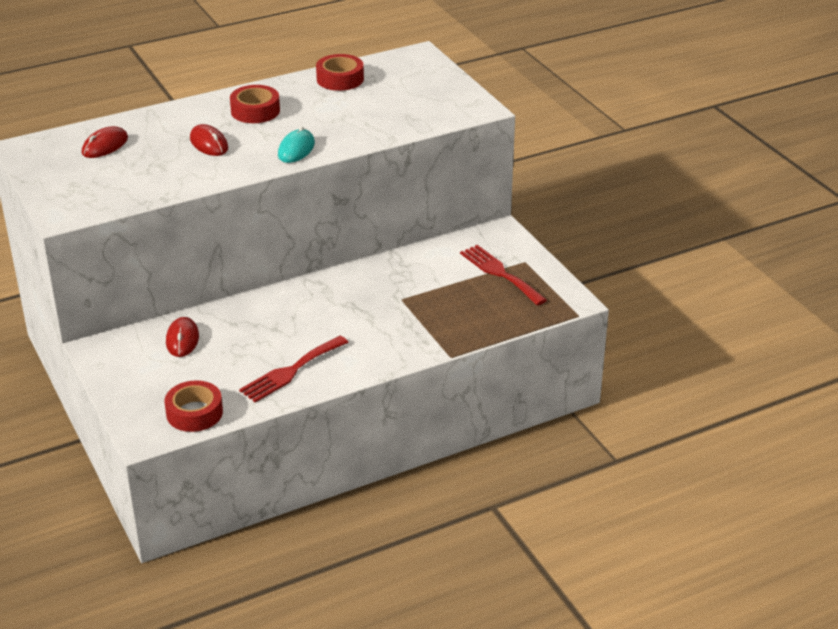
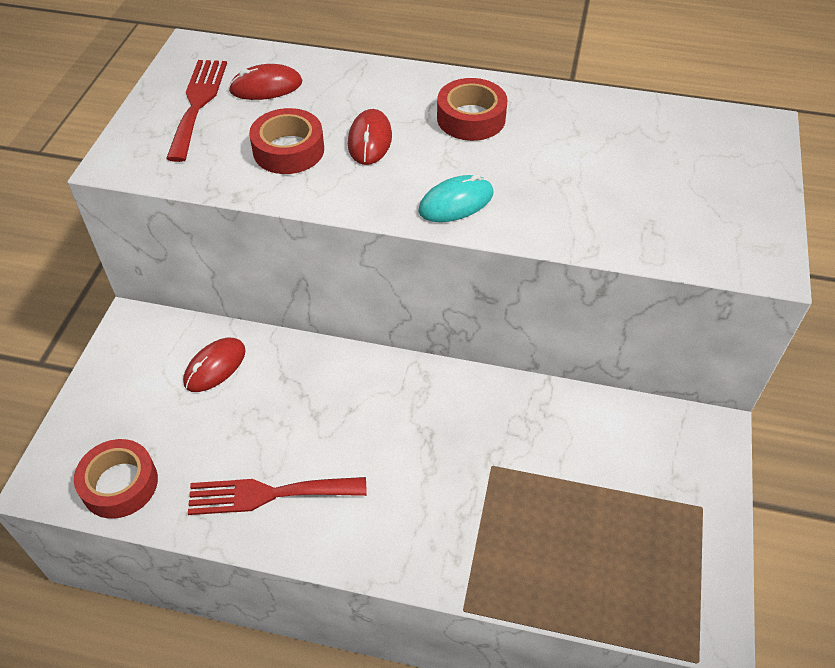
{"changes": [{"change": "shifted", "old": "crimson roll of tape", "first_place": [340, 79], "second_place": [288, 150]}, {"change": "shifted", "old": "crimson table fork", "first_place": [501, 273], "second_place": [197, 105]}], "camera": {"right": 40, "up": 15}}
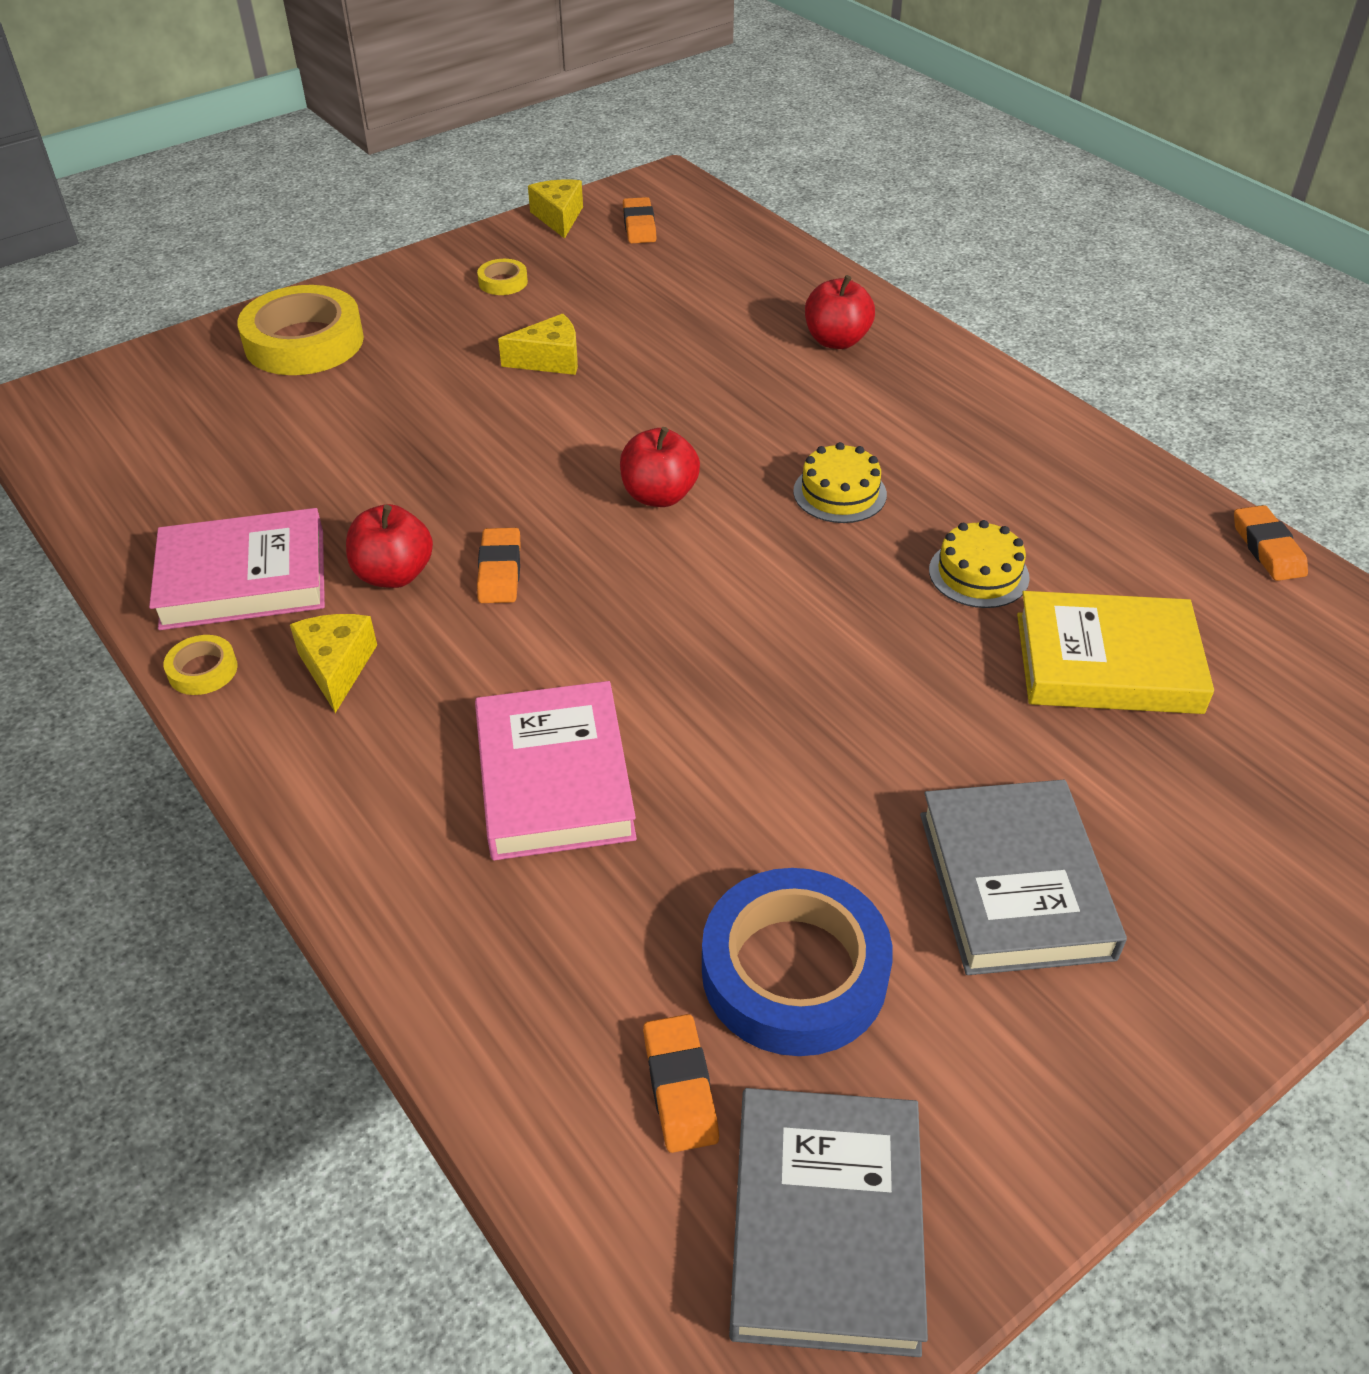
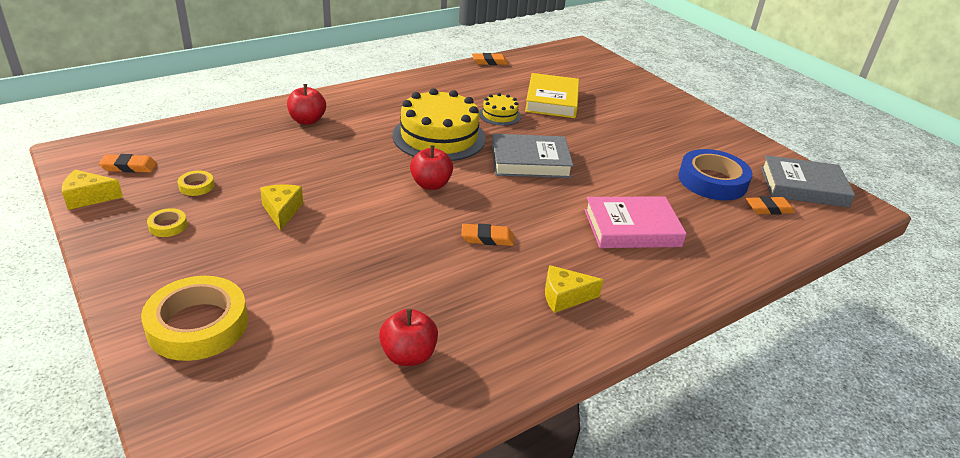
{"changes": [{"change": "scaled", "old": "golden gateau", "first_place": [839, 493], "second_place": [439, 137], "factor": 2.06}, {"change": "shifted", "old": "crimson toy apple", "first_place": [394, 574], "second_place": [408, 355]}, {"change": "gone", "old": "rosy hardback", "first_place": [243, 579]}, {"change": "shifted", "old": "golden roll of tape", "first_place": [203, 670], "second_place": [196, 186]}, {"change": "shifted", "old": "ash-grey hardback", "first_place": [1014, 884], "second_place": [530, 161]}], "camera": {"right": -90, "up": -10}}
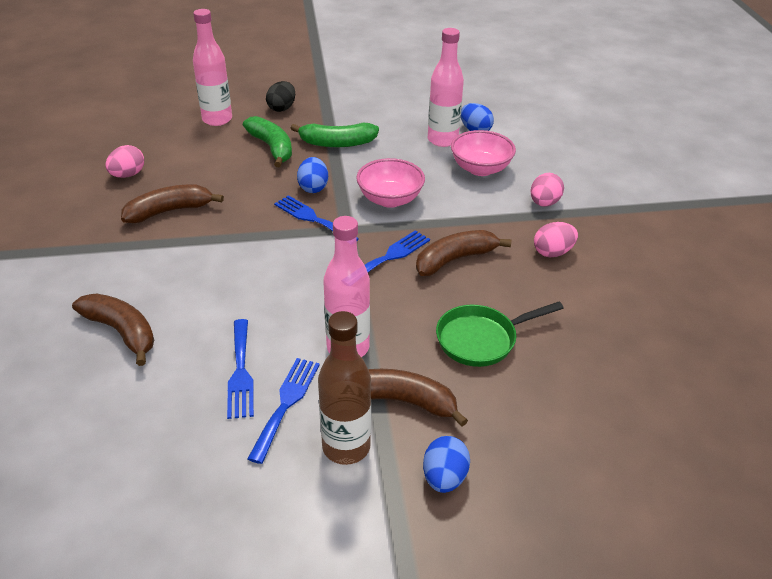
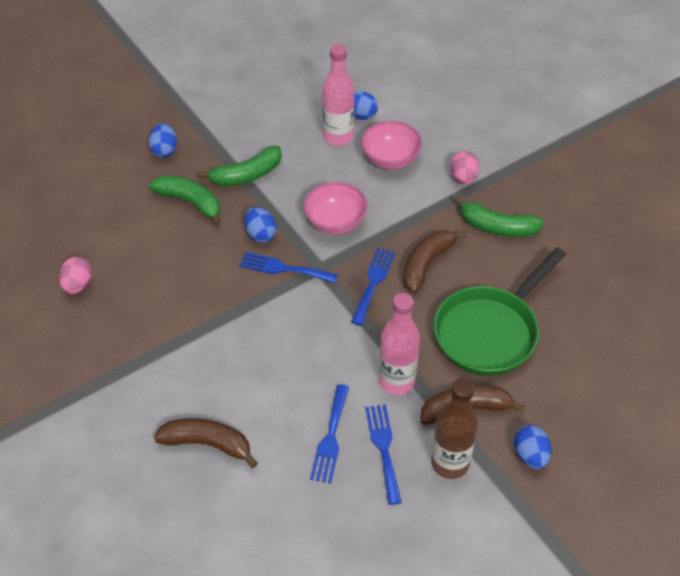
{"changes": [{"change": "gone", "old": "rosy drink bottle", "first_place": [217, 119]}, {"change": "repainted", "old": "black toy egg", "new": "royal blue toy egg", "first_place": [282, 108], "second_place": [164, 150]}, {"change": "gone", "old": "brown banana", "first_place": [169, 211]}, {"change": "swapped", "old": "rosy toy egg", "new": "leaf-green banana", "first_place": [552, 252], "second_place": [497, 227]}, {"change": "scaled", "old": "leaf-green skillet", "first_place": [481, 339], "second_place": [489, 332], "factor": 1.56}, {"change": "rotated", "old": "royal blue table fork", "first_place": [240, 372], "second_place": [330, 438], "degrees": 45}], "camera": {"right": -25, "up": 10}}
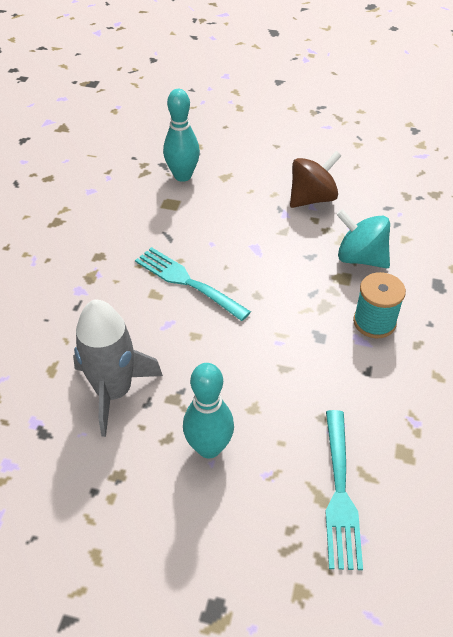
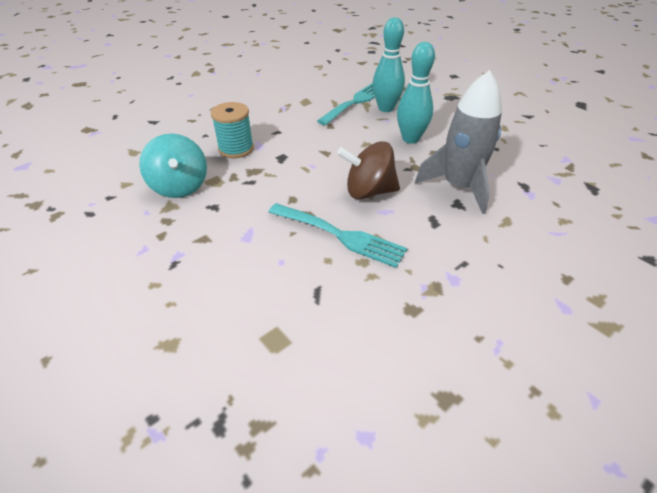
{"changes": [{"change": "shifted", "old": "teal tenpin", "first_place": [182, 176], "second_place": [386, 108]}, {"change": "shifted", "old": "brown whirligig", "first_place": [312, 198], "second_place": [368, 191]}, {"change": "rotated", "old": "teal table fork", "first_place": [188, 282], "second_place": [339, 235], "degrees": -45}], "camera": {"right": -145, "up": -5}}
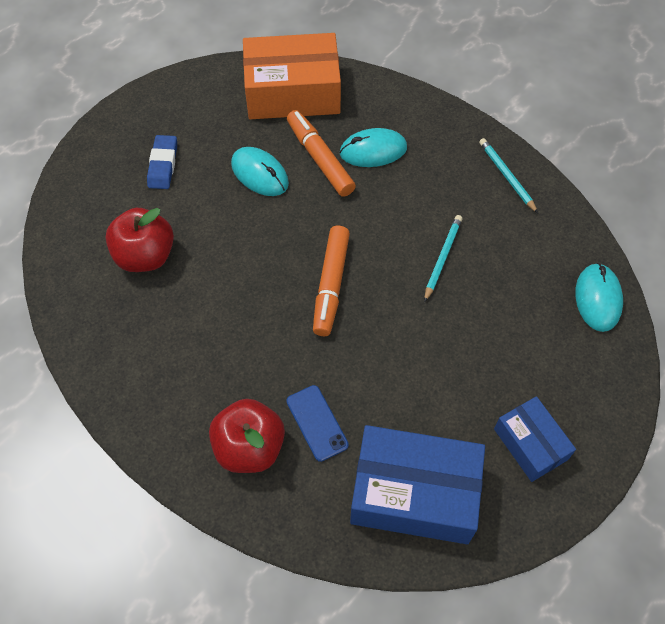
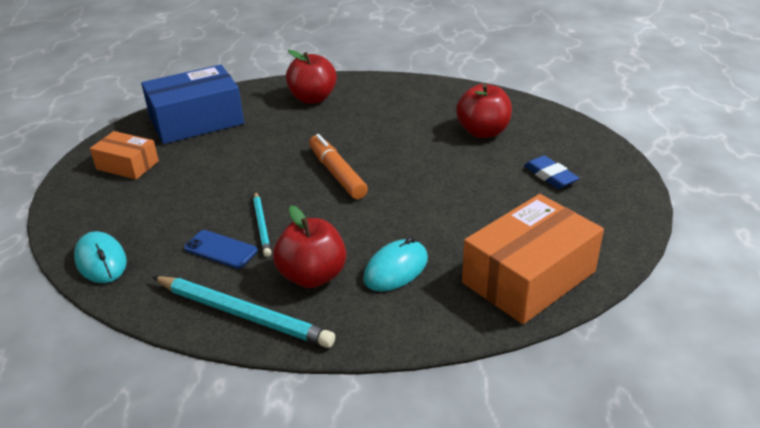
{"changes": [{"change": "gone", "old": "orange-coloured marker pen", "first_place": [320, 158]}, {"change": "scaled", "old": "teal wooden pencil", "first_place": [507, 176], "second_place": [243, 314], "factor": 1.75}, {"change": "gone", "old": "teal PC mouse", "first_place": [259, 174]}, {"change": "shifted", "old": "royal blue phone", "first_place": [317, 423], "second_place": [220, 249]}, {"change": "repainted", "old": "royal blue box", "new": "orange-coloured box", "first_place": [530, 444], "second_place": [127, 165]}, {"change": "new", "new": "crimson toy apple", "second_place": [312, 276]}], "camera": {"right": 145, "up": -25}}
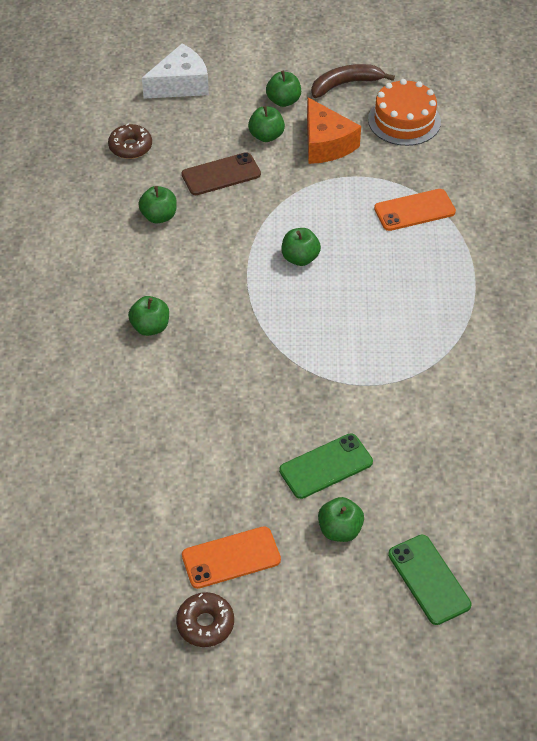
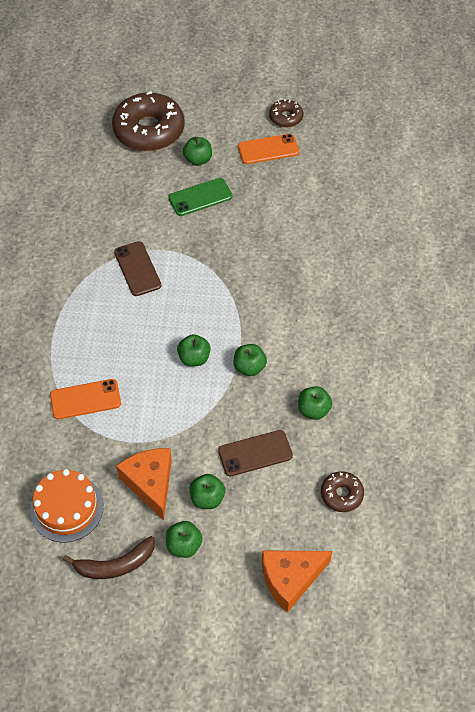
{"changes": [{"change": "repainted", "old": "snow-white cheese", "new": "orange-coloured cheese", "first_place": [180, 84], "second_place": [290, 579]}, {"change": "shifted", "old": "leaf-green toy apple", "first_place": [150, 327], "second_place": [249, 367]}, {"change": "swapped", "old": "leaf-green phone", "new": "brown doughnut", "first_place": [428, 579], "second_place": [149, 130]}, {"change": "new", "new": "brown phone", "second_place": [137, 269]}], "camera": {"right": -175, "up": 5}}
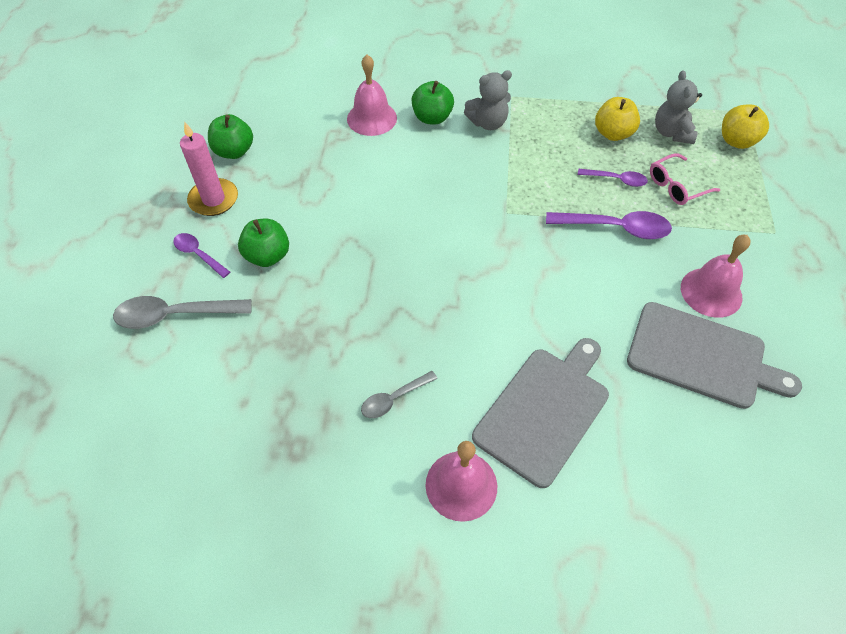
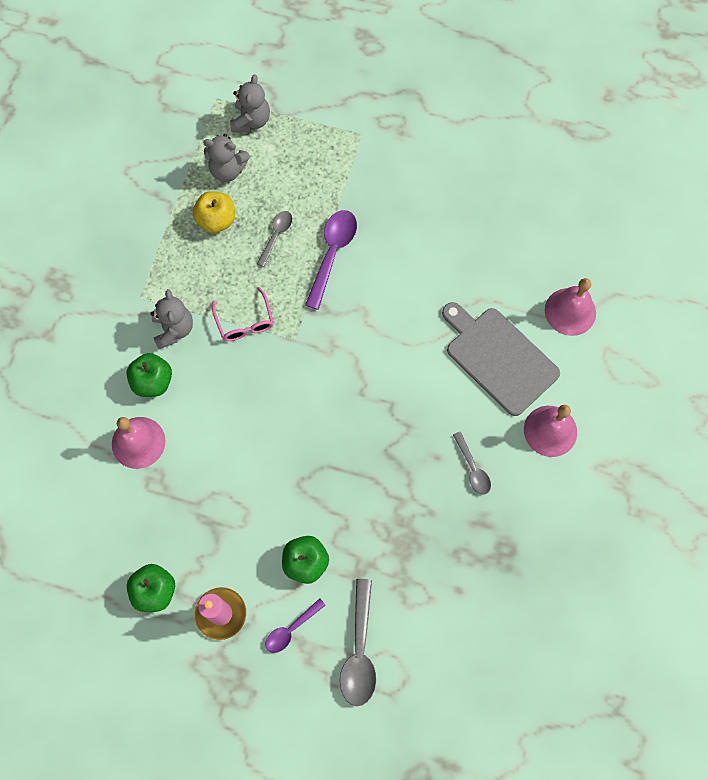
{"changes": [{"change": "swapped", "old": "golden toy apple", "new": "ash-grey stuffed bear", "first_place": [737, 141], "second_place": [251, 121]}, {"change": "shifted", "old": "rosy eyeglasses", "first_place": [676, 186], "second_place": [245, 322]}, {"change": "repainted", "old": "royal purple teaspoon", "new": "ash-grey teaspoon", "first_place": [616, 180], "second_place": [276, 236]}, {"change": "shifted", "old": "rosy school bell", "first_place": [711, 292], "second_place": [570, 311]}, {"change": "gone", "old": "ash-grey cutting board", "first_place": [702, 357]}], "camera": {"right": -80, "up": 15}}
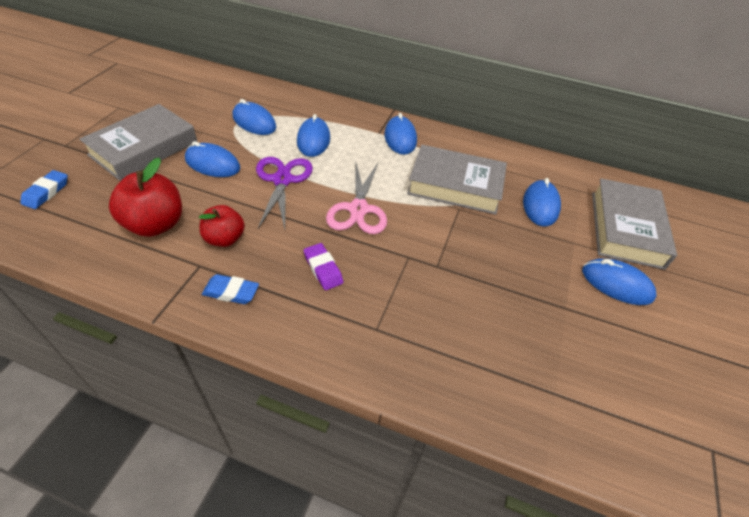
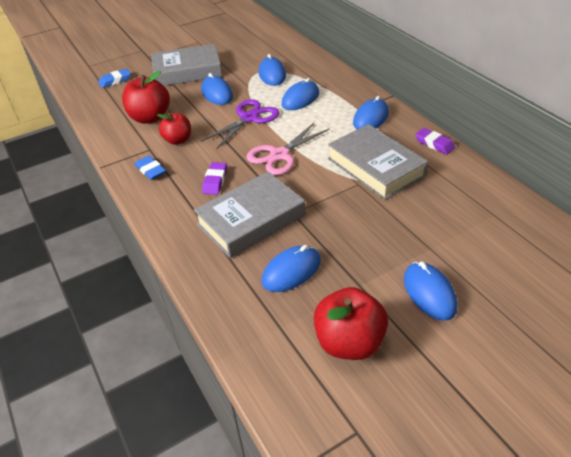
{"changes": [{"change": "shifted", "old": "royal blue PC mouse", "first_place": [540, 205], "second_place": [291, 271]}, {"change": "shifted", "old": "ash-grey hardback", "first_place": [625, 228], "second_place": [251, 220]}, {"change": "new", "new": "royal purple gum eraser", "second_place": [434, 144]}, {"change": "new", "new": "crimson toy apple", "second_place": [349, 342]}], "camera": {"right": 45, "up": -5}}
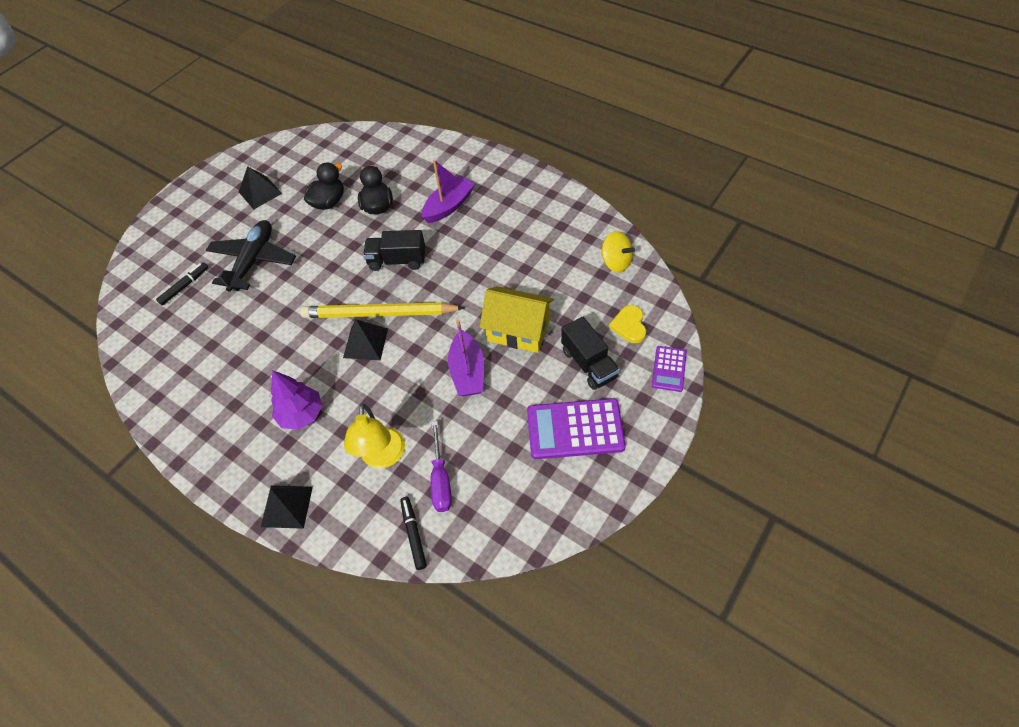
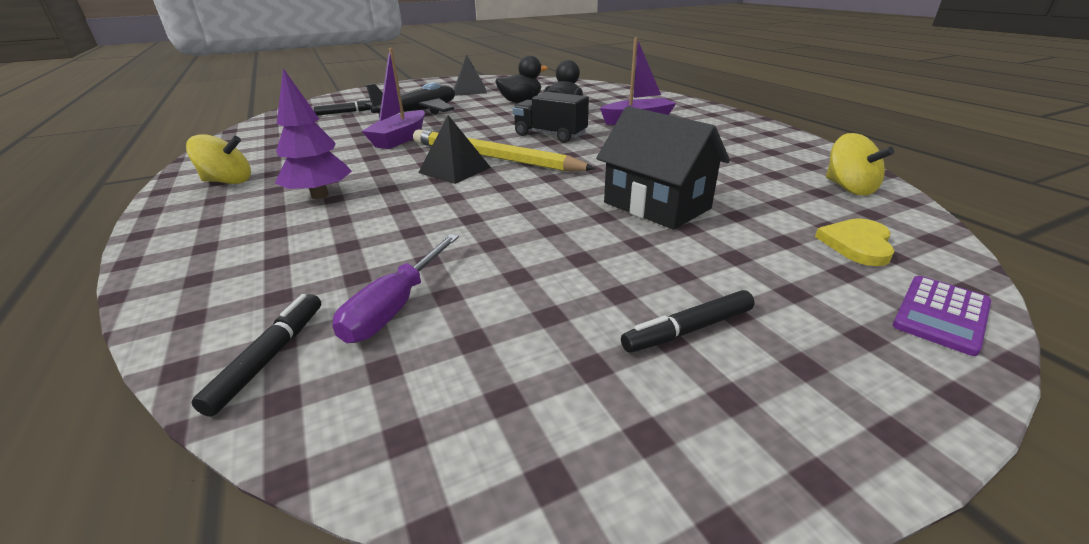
{"changes": [{"change": "repainted", "old": "golden cottage", "new": "black cottage", "first_place": [518, 331], "second_place": [656, 205]}, {"change": "gone", "old": "black lorry", "first_place": [589, 364]}, {"change": "shifted", "old": "royal purple sailboat", "first_place": [467, 372], "second_place": [400, 139]}, {"change": "swapped", "old": "royal purple calculator", "new": "black marker pen", "first_place": [575, 429], "second_place": [688, 330]}, {"change": "gone", "old": "golden reading lamp", "first_place": [383, 457]}, {"change": "gone", "old": "black pyramid shape", "first_place": [286, 506]}, {"change": "new", "new": "golden whirligig", "second_place": [228, 181]}], "camera": {"right": 25, "up": -25}}
